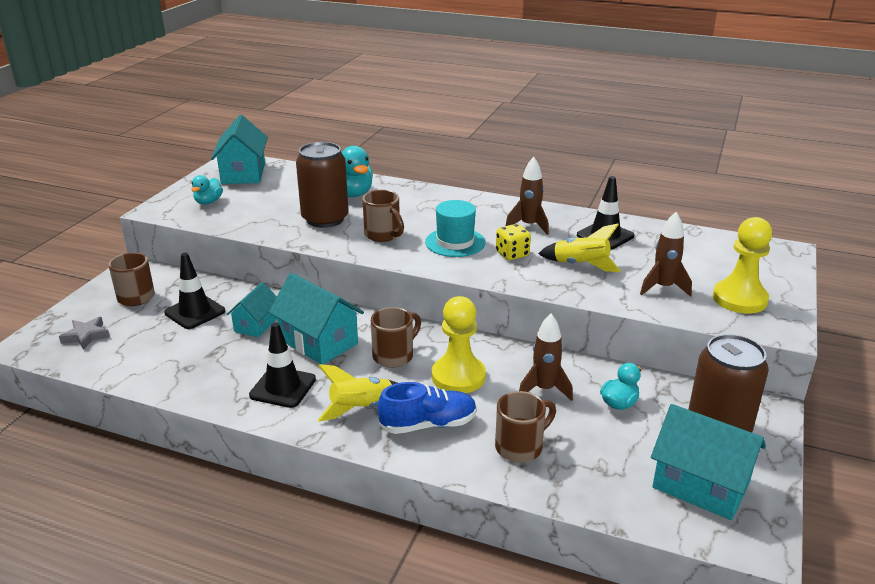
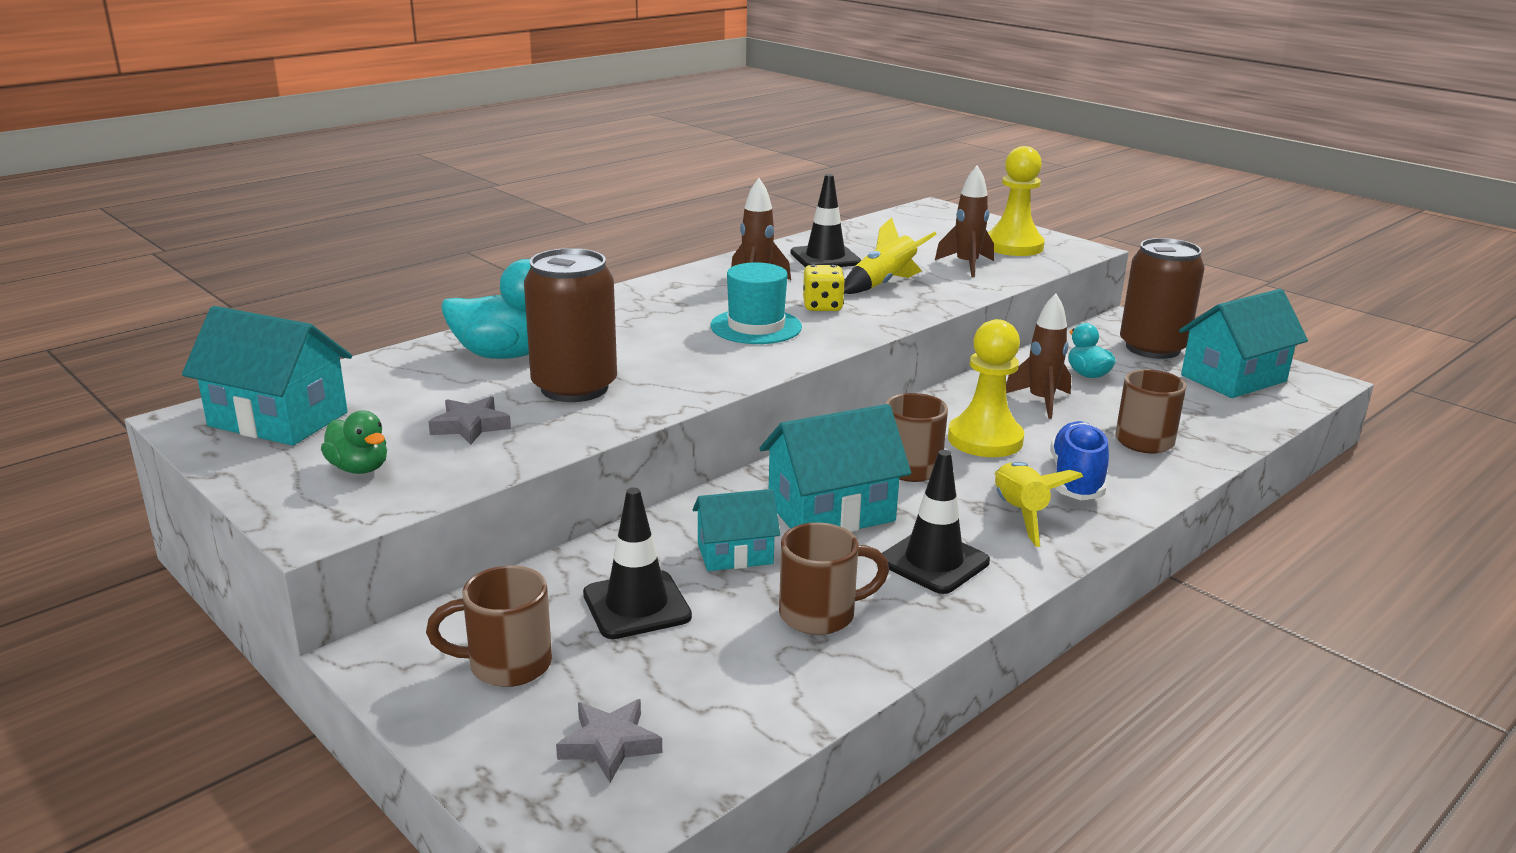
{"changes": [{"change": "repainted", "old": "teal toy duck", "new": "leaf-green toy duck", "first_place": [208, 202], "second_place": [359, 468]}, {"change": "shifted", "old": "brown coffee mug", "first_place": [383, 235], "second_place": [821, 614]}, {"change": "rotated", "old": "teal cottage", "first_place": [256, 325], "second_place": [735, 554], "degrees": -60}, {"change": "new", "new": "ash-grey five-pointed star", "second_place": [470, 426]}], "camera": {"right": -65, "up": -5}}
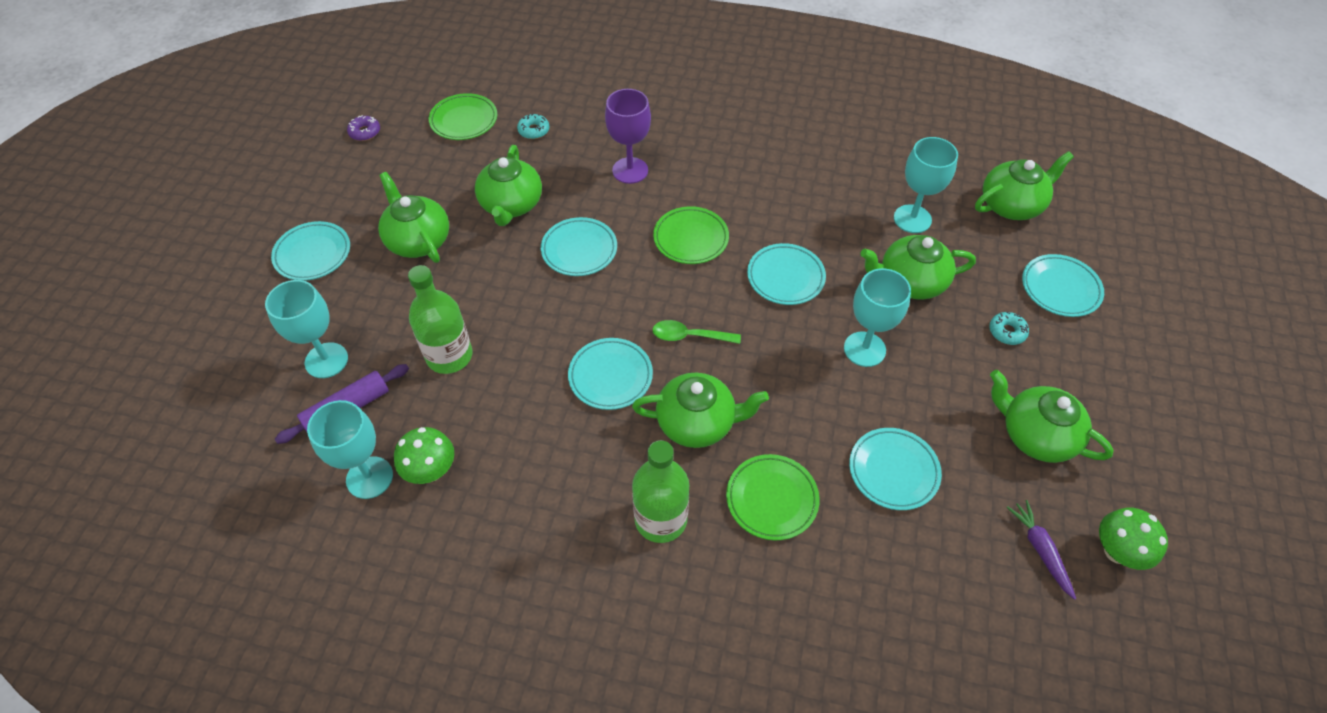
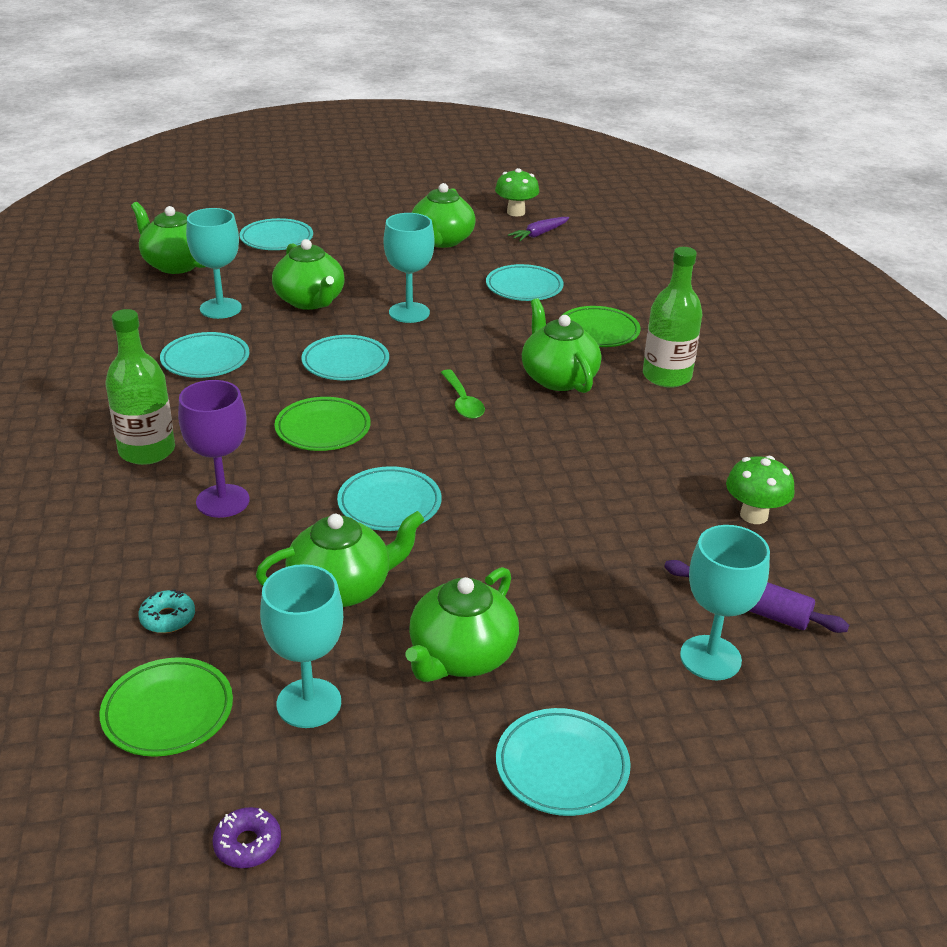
{"changes": [{"change": "shifted", "old": "leaf-green drink bottle", "first_place": [449, 356], "second_place": [147, 451]}, {"change": "gone", "old": "teal doughnut", "first_place": [1007, 332]}, {"change": "shifted", "old": "teal dinner plate", "first_place": [610, 376], "second_place": [205, 360]}, {"change": "shifted", "old": "teal wine glass", "first_place": [369, 477], "second_place": [309, 703]}], "camera": {"right": -115, "up": -20}}
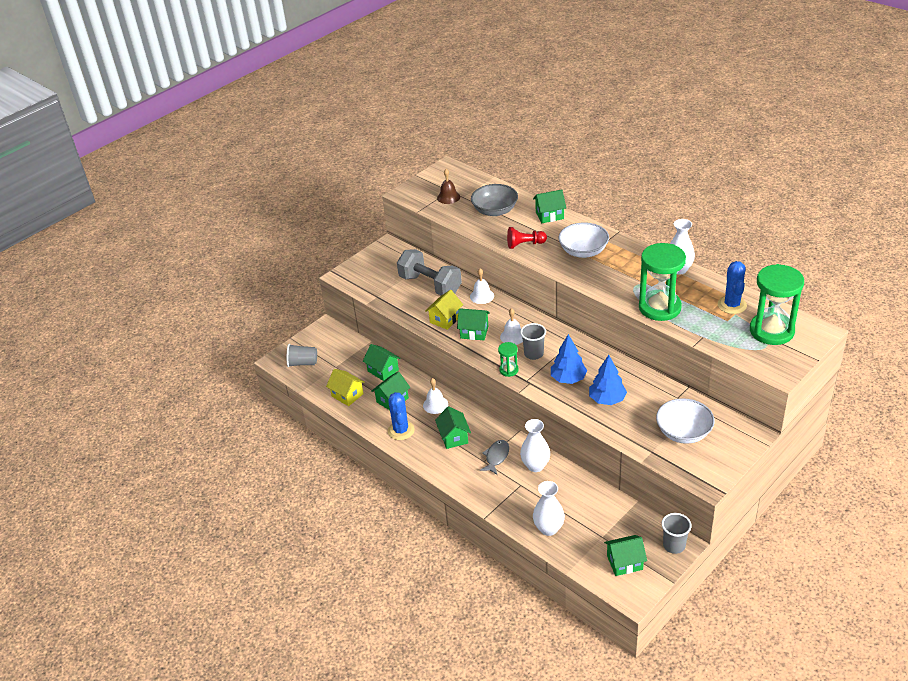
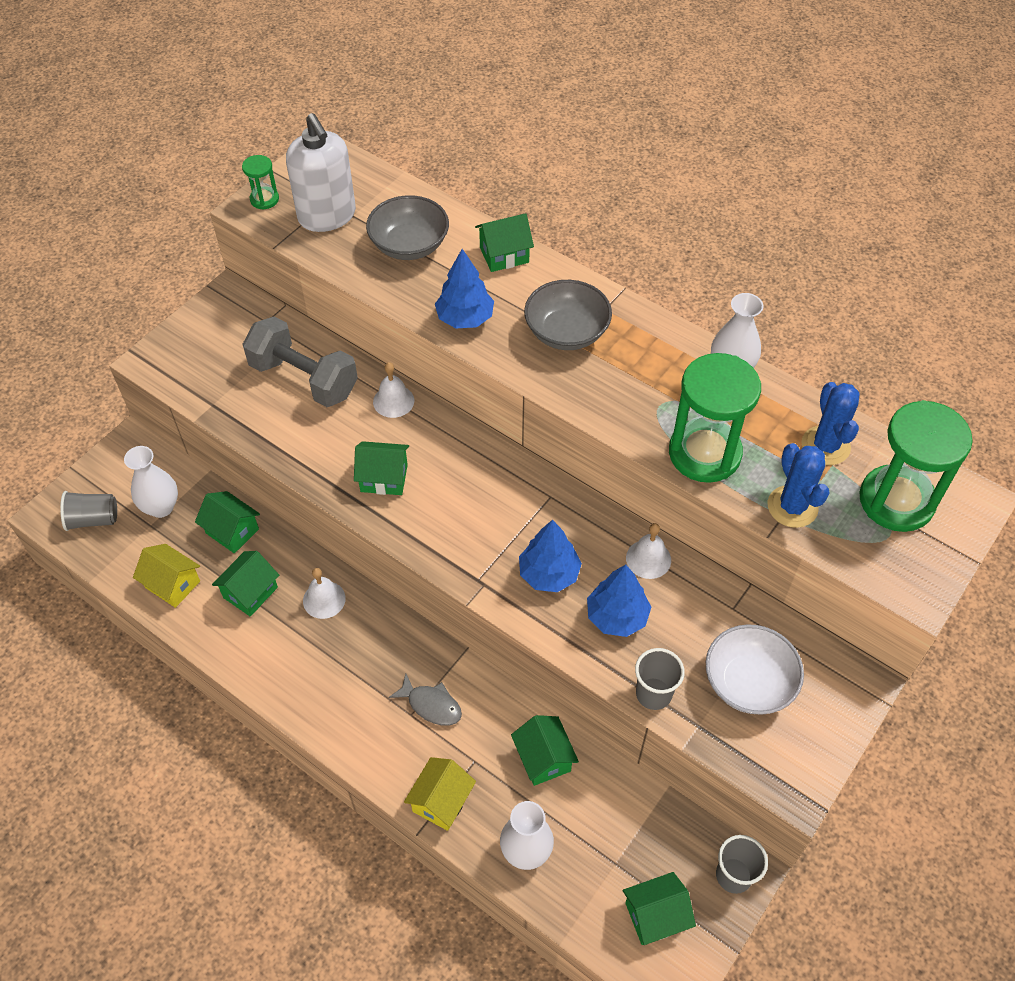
{"changes": [{"change": "swapped", "old": "brown school bell", "new": "snow-white soap dispenser", "first_place": [448, 197], "second_place": [327, 216]}, {"change": "repainted", "old": "snow-white bowl", "new": "ash-grey bowl", "first_place": [583, 251], "second_place": [566, 332]}, {"change": "swapped", "old": "crimson game pawn", "new": "royal blue toy tree", "first_place": [525, 244], "second_place": [465, 318]}, {"change": "shifted", "old": "golden cottage", "first_place": [445, 319], "second_place": [441, 801]}, {"change": "shifted", "old": "snow-white school bell", "first_place": [512, 336], "second_place": [648, 559]}, {"change": "shifted", "old": "ash-grey cup", "first_place": [533, 354], "second_place": [653, 694]}, {"change": "shifted", "old": "leaf-green sand timer", "first_place": [509, 370], "second_place": [264, 199]}, {"change": "shifted", "old": "royal blue prickly plant", "first_place": [401, 430], "second_place": [792, 507]}, {"change": "shifted", "old": "leaf-green cottage", "first_place": [454, 437], "second_place": [543, 758]}, {"change": "shifted", "old": "snow-white flower vase", "first_place": [535, 466], "second_place": [161, 507]}, {"change": "rotated", "old": "ash-grey toy fish", "first_place": [496, 457], "second_place": [431, 705], "degrees": 105}], "camera": {"right": -10, "up": 15}}
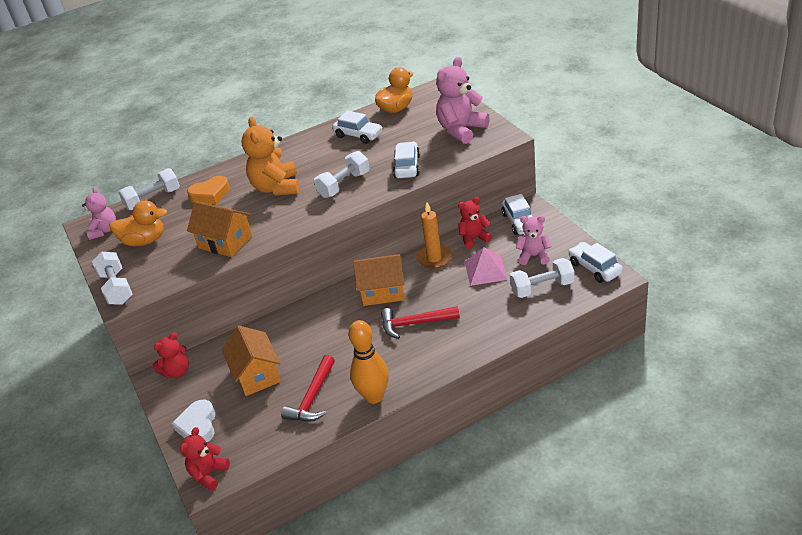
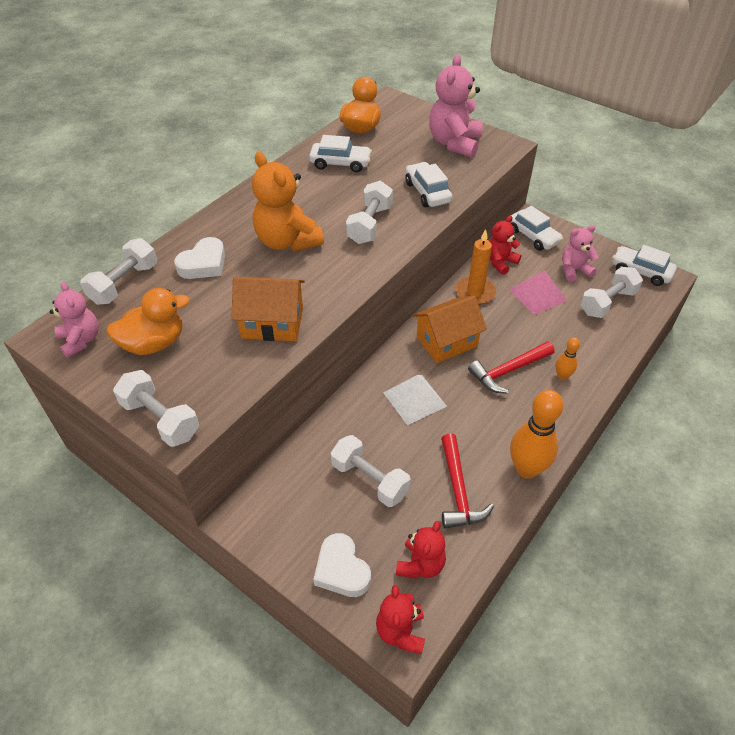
{"changes": [{"change": "repainted", "old": "orange-coloured love heart", "new": "snow-white love heart", "first_place": [210, 194], "second_place": [203, 264]}, {"change": "swapped", "old": "orange-coloured cottage", "new": "snow-white free weight", "first_place": [257, 374], "second_place": [370, 479]}, {"change": "shifted", "old": "crimson stuffed bear", "first_place": [177, 371], "second_place": [420, 564]}, {"change": "new", "new": "orange-coloured tenpin", "second_place": [562, 376]}, {"change": "new", "new": "snow-white pyramid shape", "second_place": [414, 399]}], "camera": {"right": -30, "up": 10}}
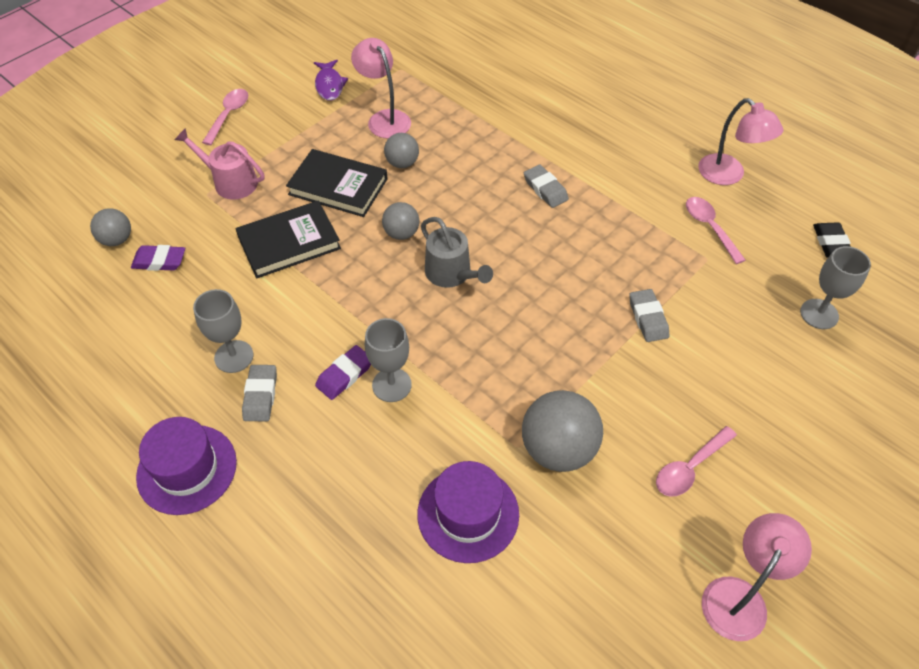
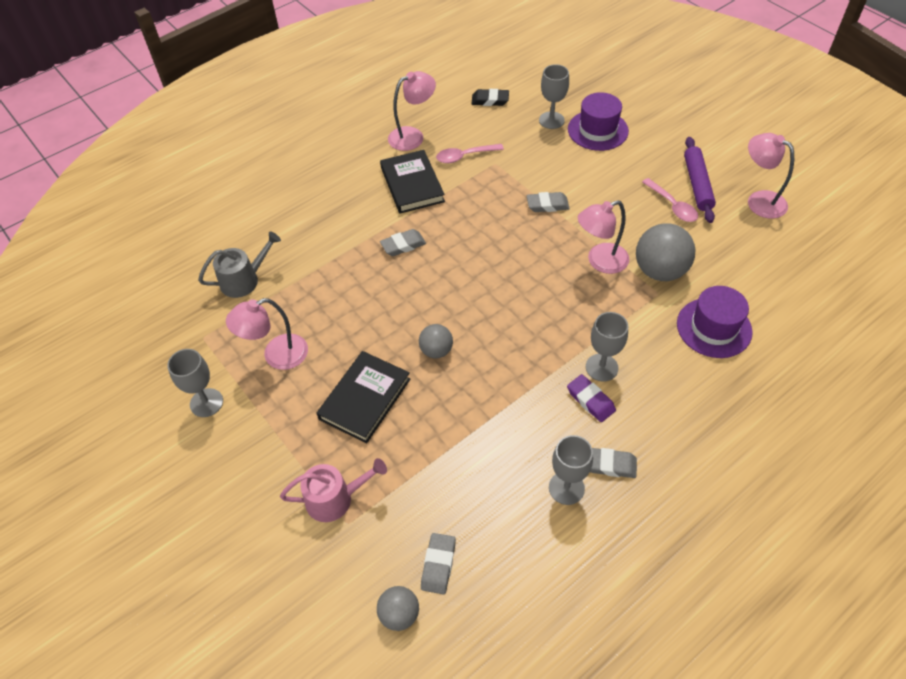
{"changes": [{"change": "swapped", "old": "royal purple toy fish", "new": "ash-grey wine glass", "first_place": [329, 85], "second_place": [206, 403]}, {"change": "gone", "old": "rosy teaspoon", "first_place": [229, 115]}, {"change": "rotated", "old": "rosy sprinkling can", "first_place": [231, 182], "second_place": [335, 498], "degrees": -135}, {"change": "gone", "old": "ash-grey ball", "first_place": [402, 163]}, {"change": "shifted", "old": "black hardback", "first_place": [289, 243], "second_place": [412, 185]}, {"change": "shifted", "old": "ash-grey sprinkling can", "first_place": [451, 273], "second_place": [244, 280]}, {"change": "repainted", "old": "royal purple gum eraser", "new": "ash-grey gum eraser", "first_place": [159, 261], "second_place": [438, 565]}, {"change": "shifted", "old": "royal purple hat", "first_place": [187, 469], "second_place": [597, 130]}, {"change": "new", "new": "royal purple pastry roller", "second_place": [697, 184]}, {"change": "new", "new": "rosy reading lamp", "second_place": [600, 261]}], "camera": {"right": -80, "up": 0}}
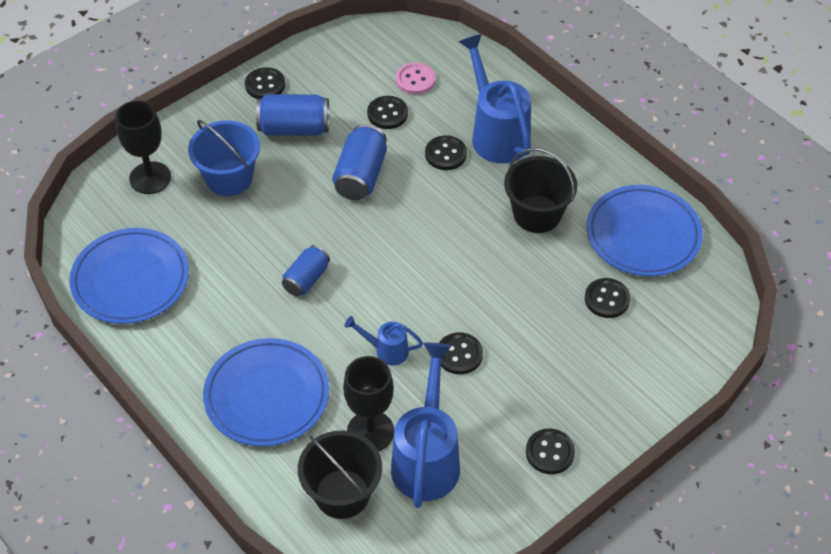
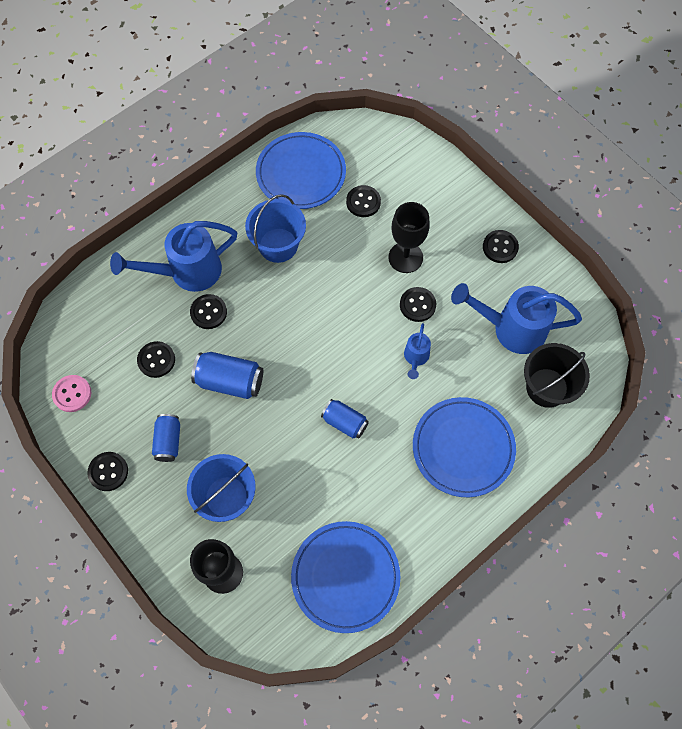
{"changes": [{"change": "shifted", "old": "rosy shirt button", "first_place": [415, 80], "second_place": [72, 394]}, {"change": "scaled", "old": "royal blue can", "first_place": [294, 128], "second_place": [168, 441], "factor": 0.66}, {"change": "repainted", "old": "black pail", "new": "royal blue pail", "first_place": [537, 214], "second_place": [278, 245]}, {"change": "shifted", "old": "black wine glass", "first_place": [370, 431], "second_place": [405, 257]}], "camera": {"right": -90, "up": 15}}
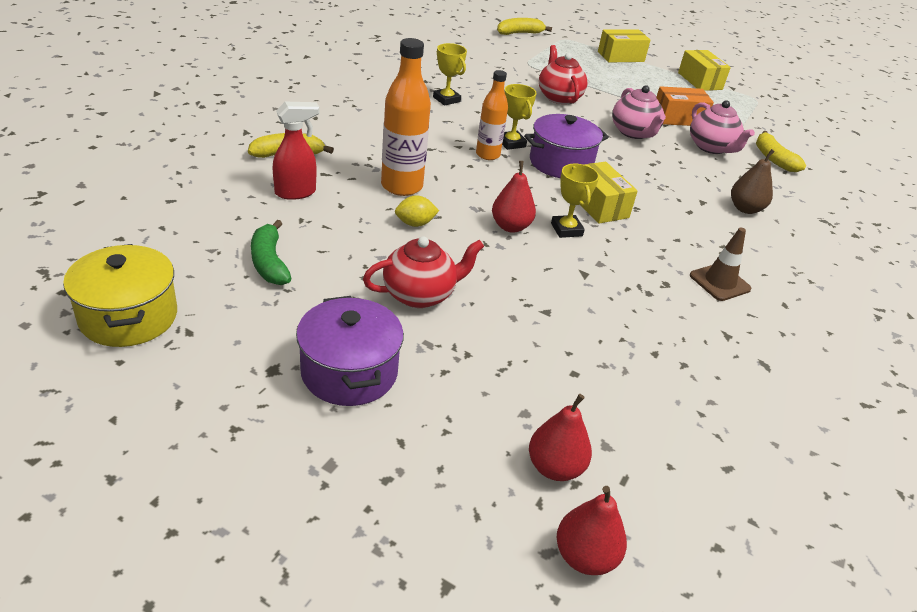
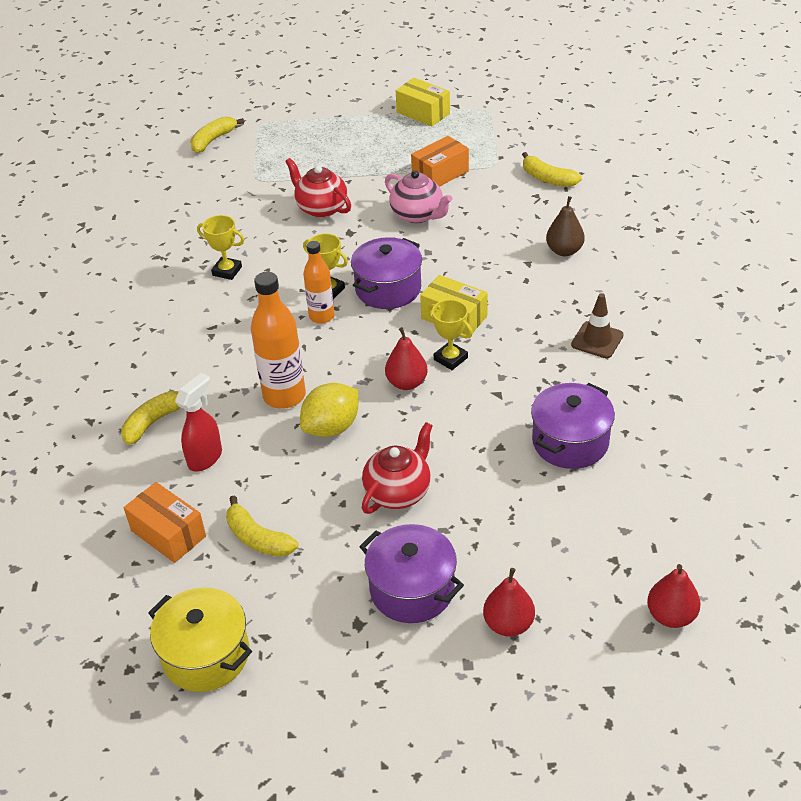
{"changes": [{"change": "gone", "old": "golden box", "first_place": [621, 57]}, {"change": "gone", "old": "rosy china teapot", "first_place": [711, 148]}, {"change": "scaled", "old": "golden citrus fruit", "first_place": [415, 224], "second_place": [331, 427], "factor": 1.69}, {"change": "repainted", "old": "leaf-green banana", "new": "golden banana", "first_place": [269, 262], "second_place": [258, 538]}, {"change": "shifted", "old": "crimson toy pear", "first_place": [555, 467], "second_place": [508, 624]}, {"change": "new", "new": "royal purple cooking pot", "second_place": [570, 442]}, {"change": "new", "new": "orange-coloured box", "second_place": [168, 533]}], "camera": {"right": -25, "up": 5}}
